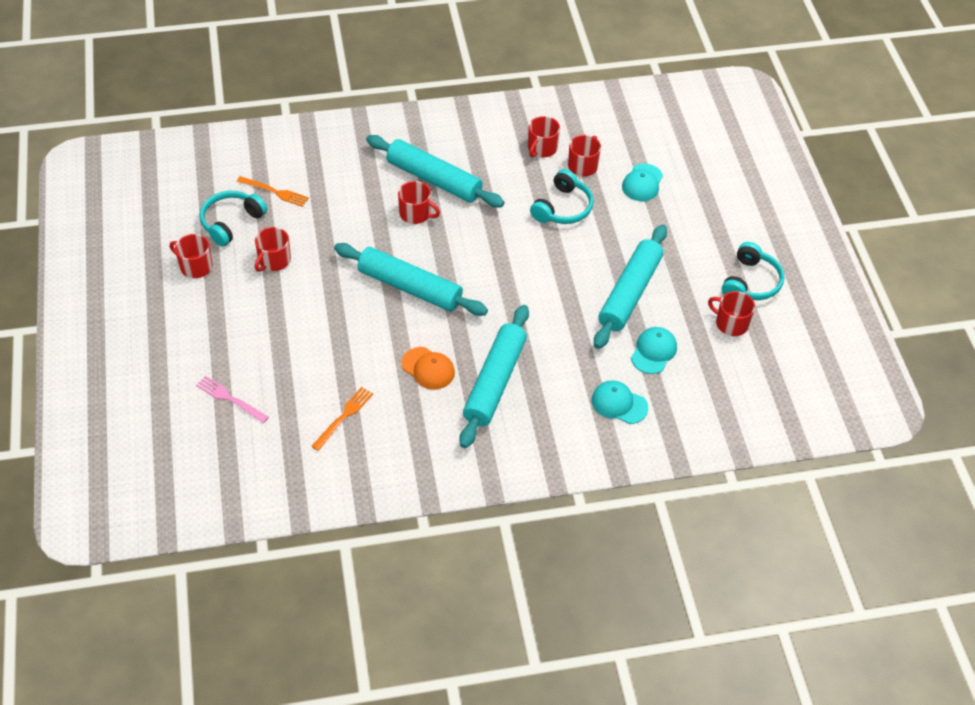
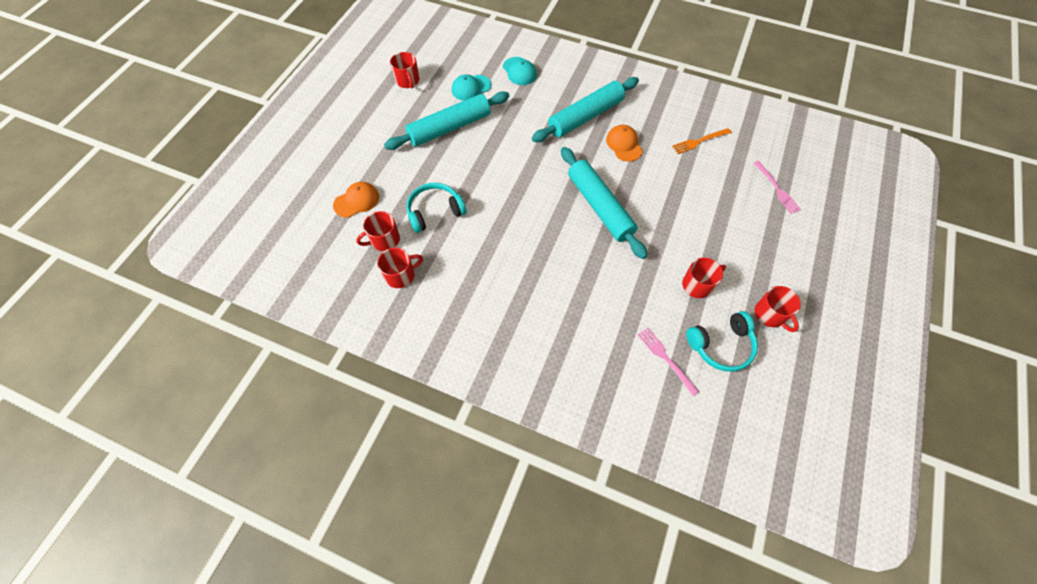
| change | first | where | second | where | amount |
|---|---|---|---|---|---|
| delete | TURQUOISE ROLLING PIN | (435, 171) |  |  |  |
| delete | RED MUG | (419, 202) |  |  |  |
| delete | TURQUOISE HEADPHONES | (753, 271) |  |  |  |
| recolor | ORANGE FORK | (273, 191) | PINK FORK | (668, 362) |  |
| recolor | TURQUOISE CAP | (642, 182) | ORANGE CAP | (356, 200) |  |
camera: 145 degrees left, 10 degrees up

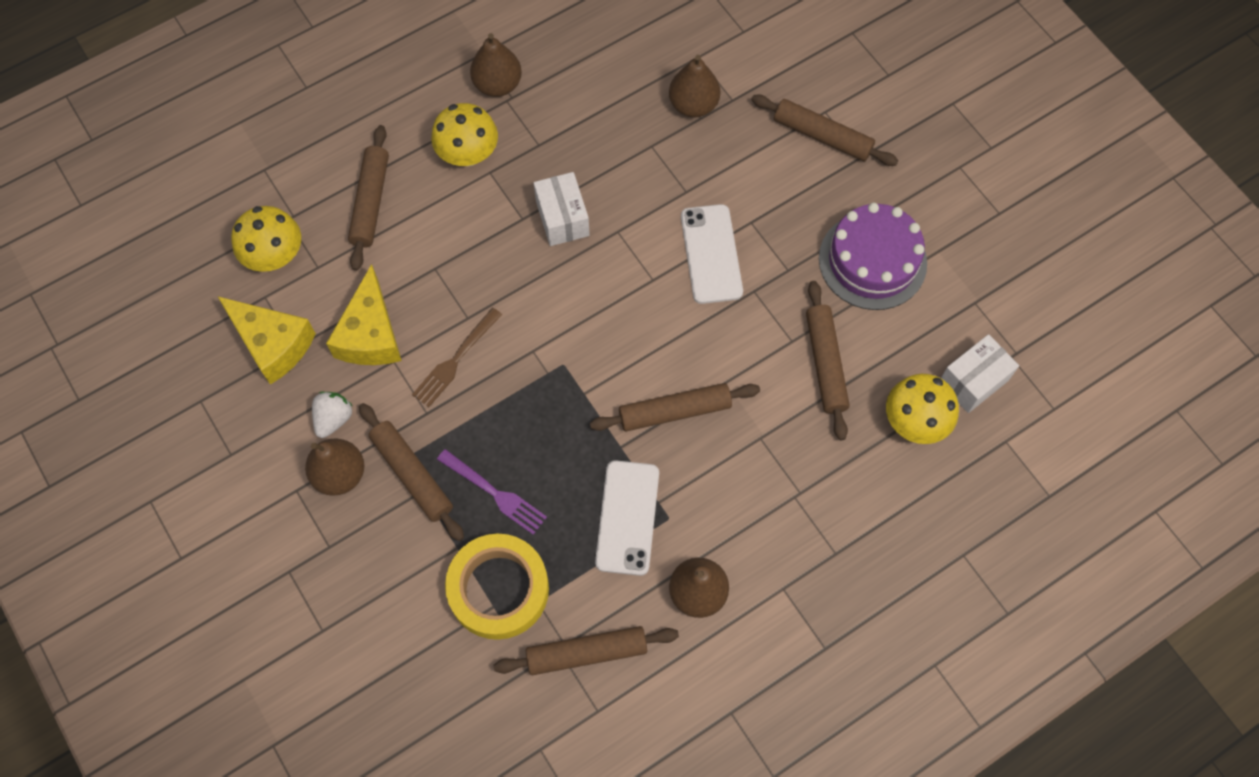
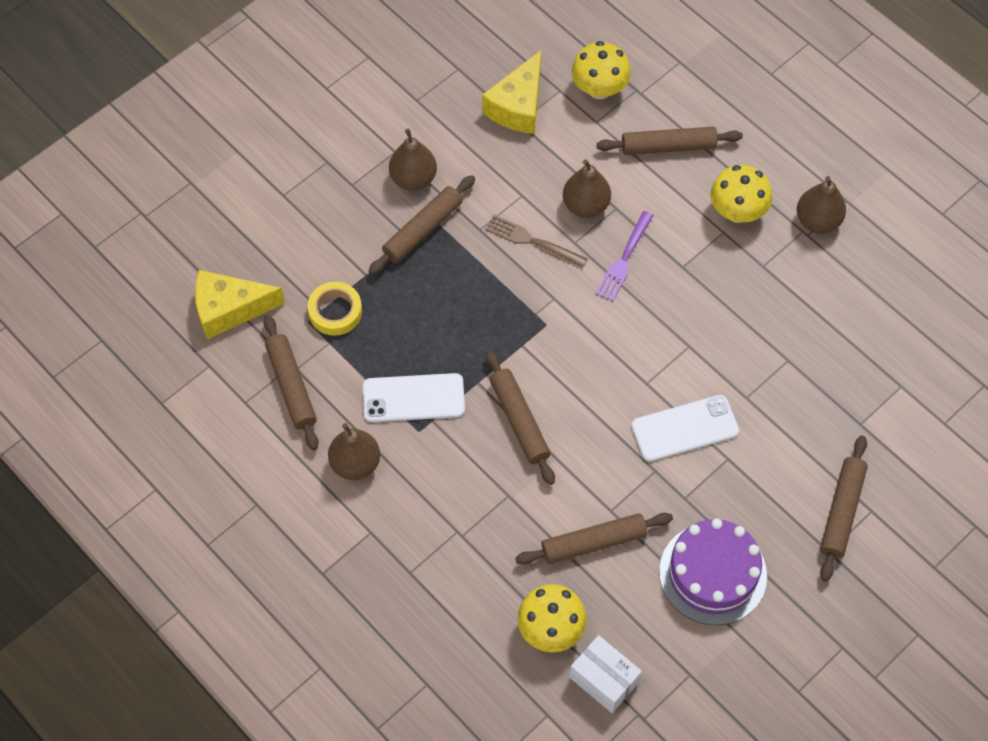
| change | first | where | second | where | amount |
|---|---|---|---|---|---|
| delete | WHITE STRAWBERRY | (332, 415) |  |  |  |
| delete | WHITE BOX | (562, 209) |  |  |  |
| move | YELLOW CHEESE | (364, 314) |  | (240, 305) |  |
| move | PURPLE FORK | (492, 492) |  | (625, 256) |  |
| move | BROWN PEAR | (694, 86) |  | (587, 188) |  |
| resize | YELLOW TAPE | (497, 587) |  | (335, 309) | x0.63 |
camera: 80 degrees right, 5 degrees down

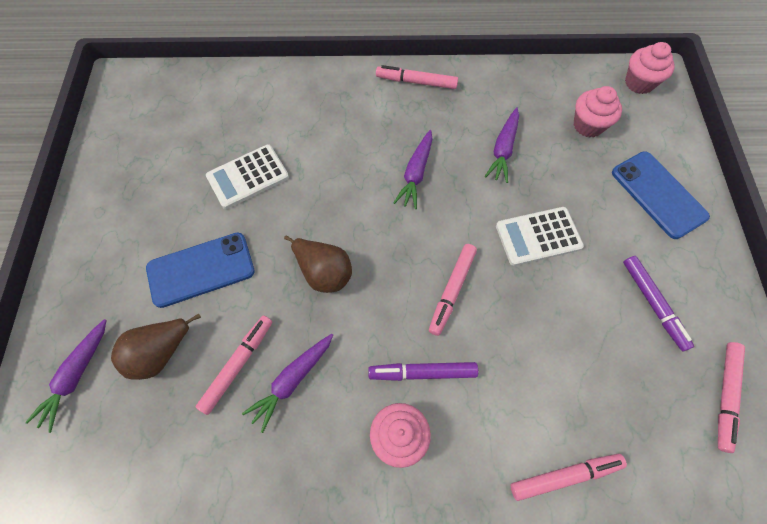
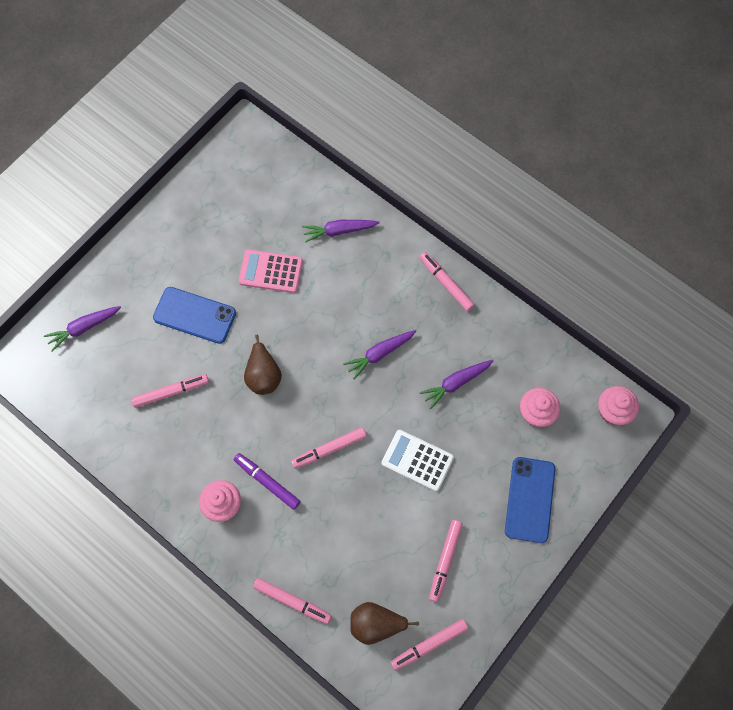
| change | first | where | second | where | amount |
|---|---|---|---|---|---|
| move | BROWN PEAR | (156, 347) |  | (384, 623) |  |
| move | PURPLE CARROT | (287, 383) |  | (341, 231) |  |
| recolor | WHITE CALCULATOR | (247, 176) | PINK CALCULATOR | (271, 271) |  |
| recolor | PURPLE MARKER | (658, 303) | PINK MARKER | (446, 561) |  |
camera: 40 degrees right, 5 degrees up

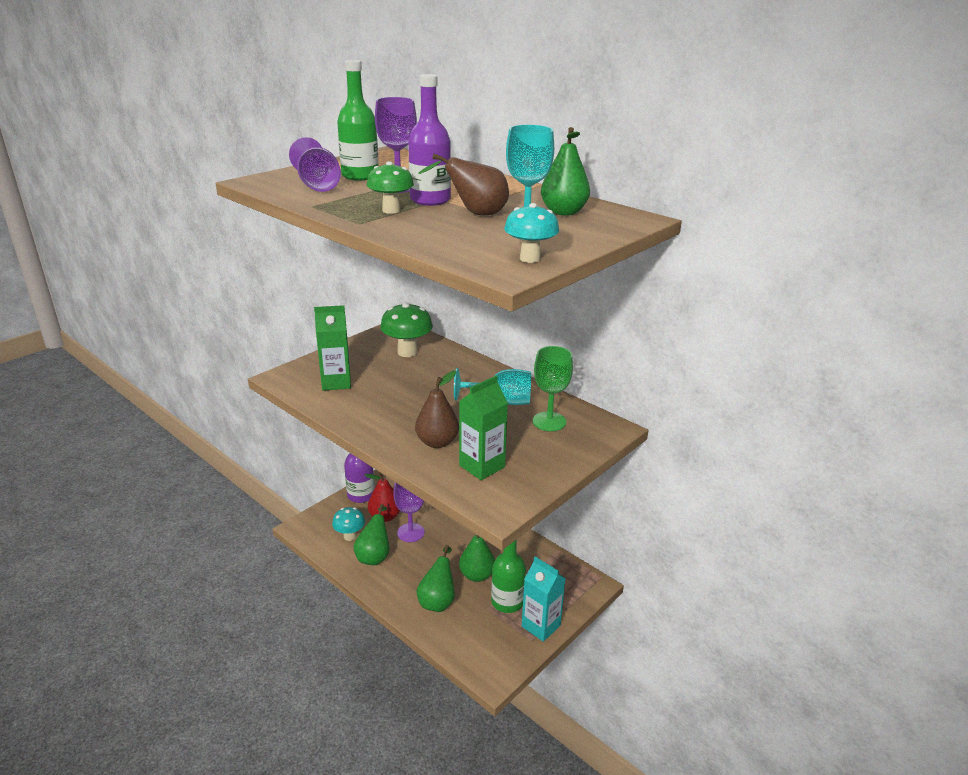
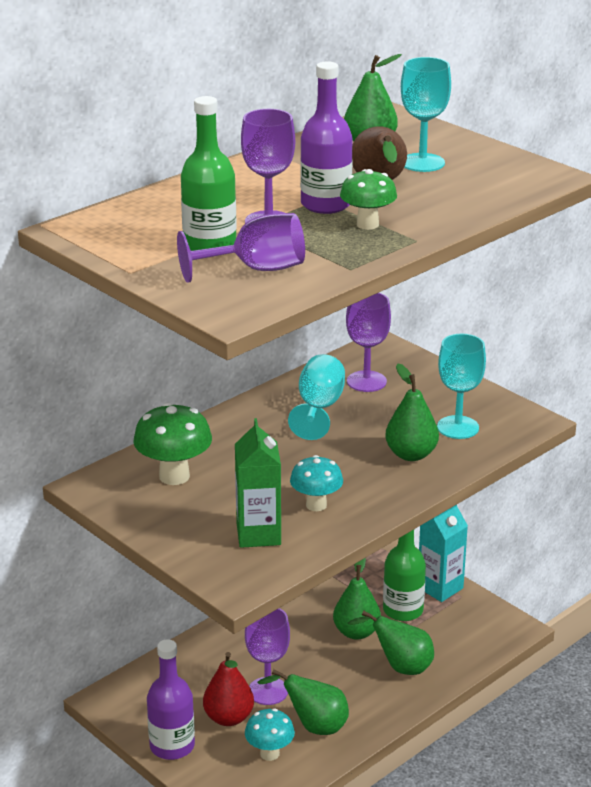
| change | first | where | second | where | amount |
|---|---|---|---|---|---|
| move | TURQUOISE MUSHROOM | (531, 233) |  | (316, 483) |  |
| replace | GREEN CARTON | (483, 428) | TURQUOISE GOBLET | (461, 386) |  |
| recolor | BROWN PEAR | (437, 409) | GREEN PEAR | (412, 412) |  |
| recolor | GREEN GOBLET | (553, 388) | PURPLE GOBLET | (368, 342) |  |
camera: 85 degrees left, 0 degrees up

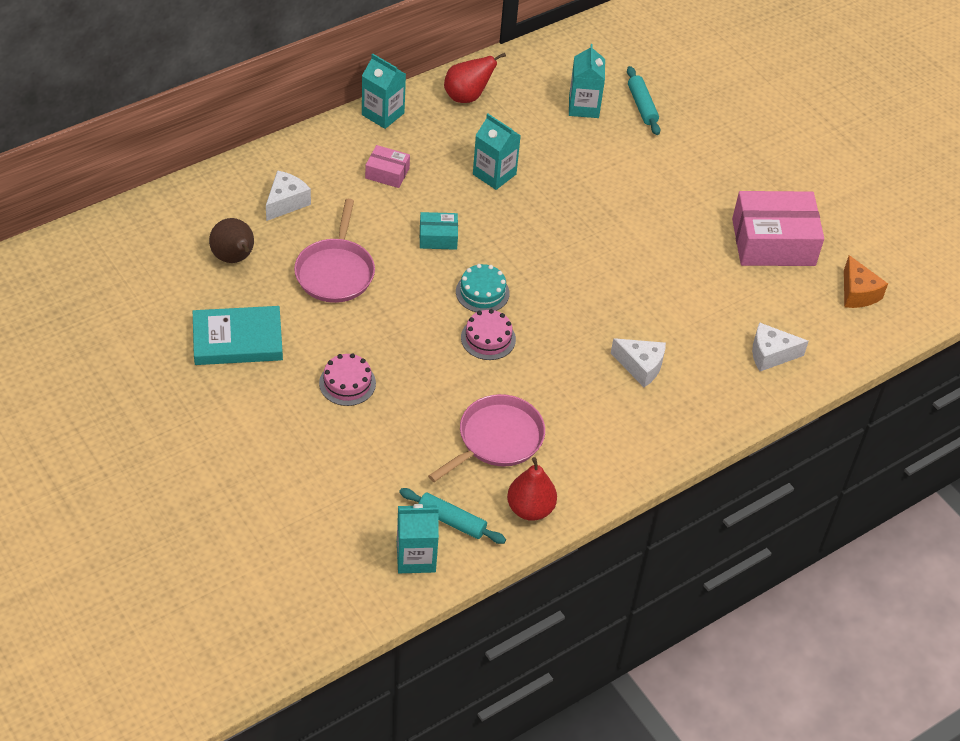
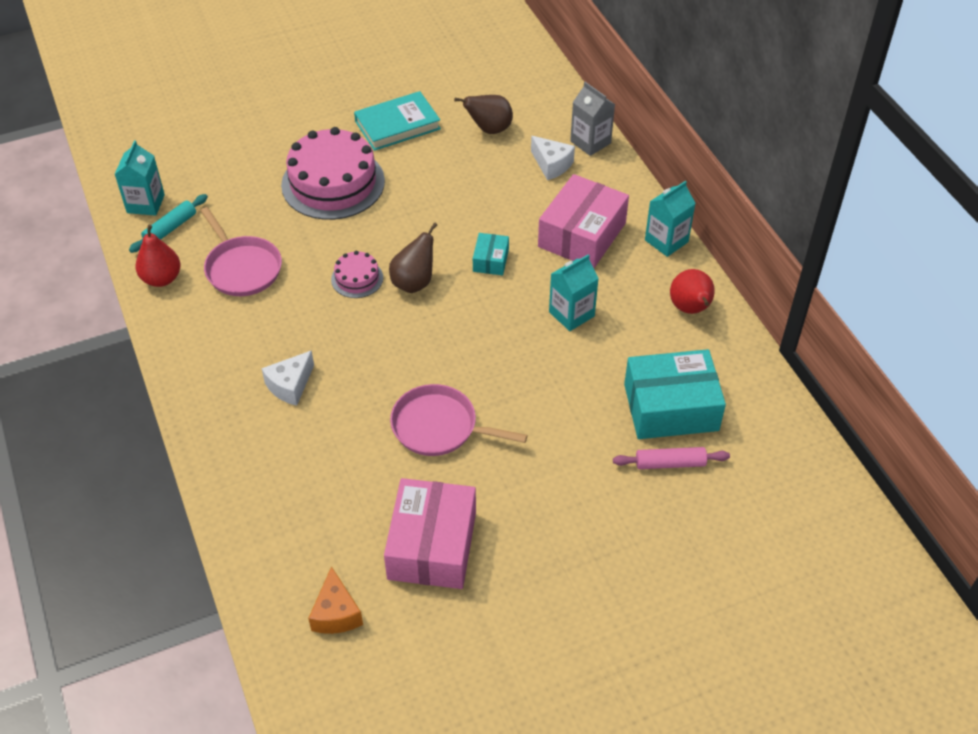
| change | first | where | second | where | amount |
|---|---|---|---|---|---|
| delete | WHITE CHEESE | (780, 346) |  |  |  |
| insert |  |  | GREY CARTON | (592, 119) |  |
| move | PINK PAN | (334, 251) |  | (459, 420) |  |
| replace | TURQUOISE CAKE | (483, 288) | BROWN PEAR | (413, 257) |  |
| replace | TURQUOISE CARTON | (587, 81) | TURQUOISE BOX | (675, 394) |  |
| recolor | TURQUOISE ROLLING PIN | (643, 100) | PINK ROLLING PIN | (671, 458) |  |
| rotate | TURQUOISE BOOK | (238, 335) |  | (397, 121) | 60 degrees clockwise |
| rotate | ORANGE CHEESE | (866, 281) |  | (335, 600) | 90 degrees counterclockwise |
| resize | PINK CAKE | (347, 379) |  | (333, 173) | x2.12 |
| resize | PINK BOX | (387, 166) |  | (583, 221) | x2.07 |
camera: 105 degrees right, 0 degrees up

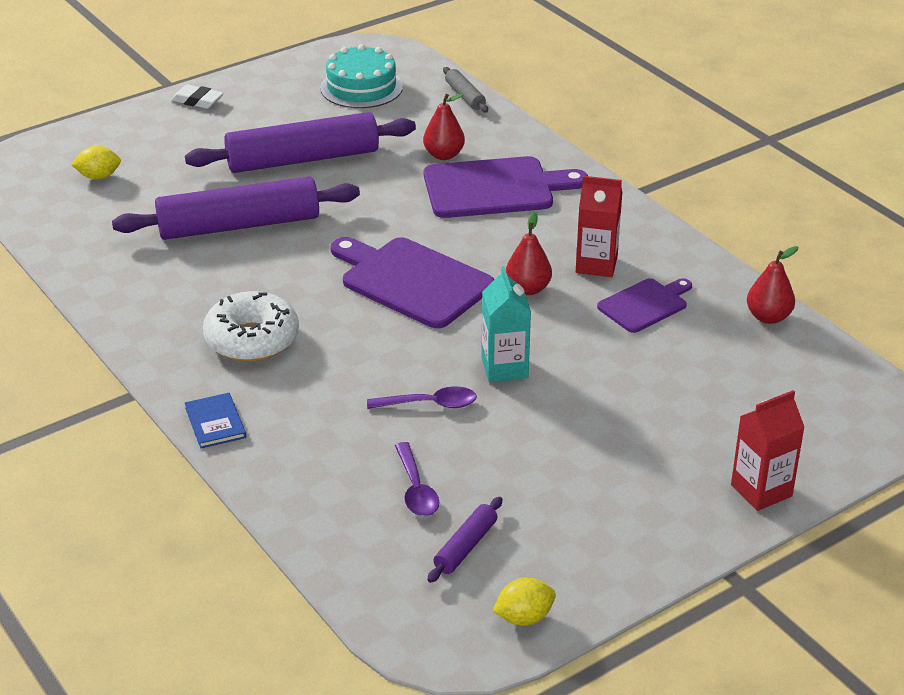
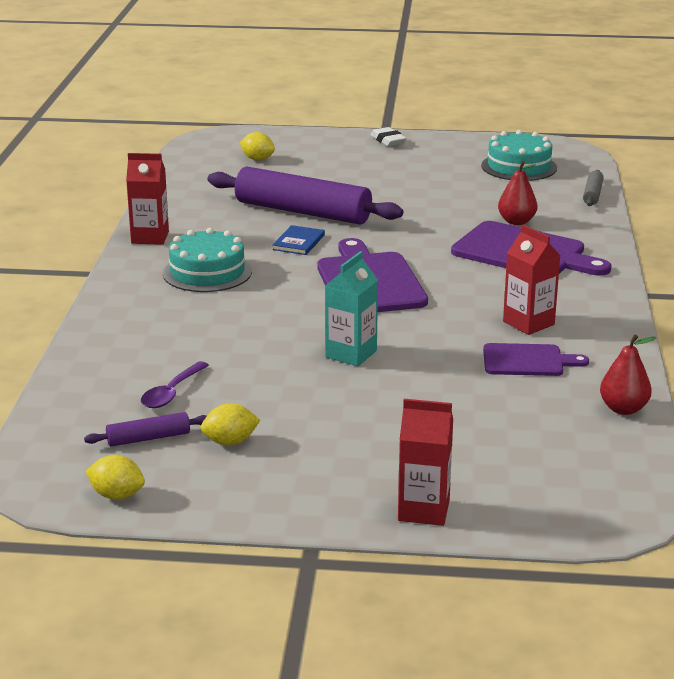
| change | first | where | second | where | amount |
|---|---|---|---|---|---|
| delete | PURPLE ROLLING PIN | (300, 142) |  |  |  |
| delete | PURPLE SPOON | (422, 397) |  |  |  |
| delete | RED PEAR | (529, 253) |  |  |  |
| insert |  |  | RED CARTON | (147, 199) |  |
| insert |  |  | YELLOW LEMON | (230, 424) |  |
| move | BLUE BOOK | (215, 420) |  | (298, 240) |  |
| replace | WHITE DONUT | (251, 326) | TURQUOISE CAKE | (207, 260) |  |
camera: 40 degrees right, 10 degrees down

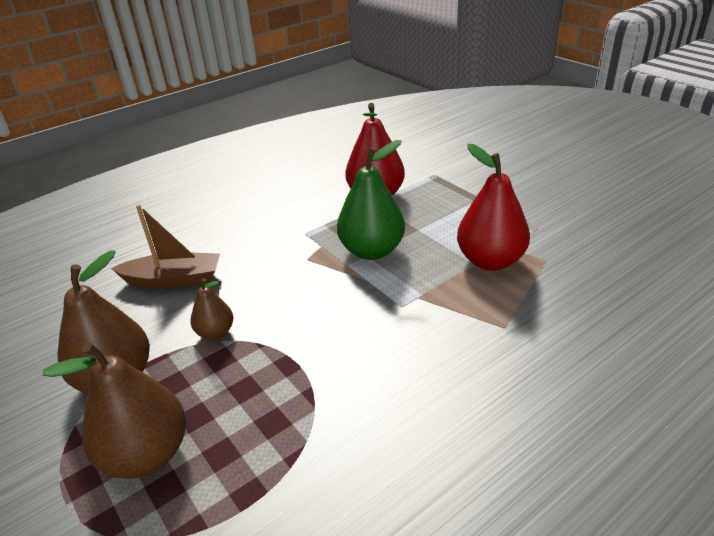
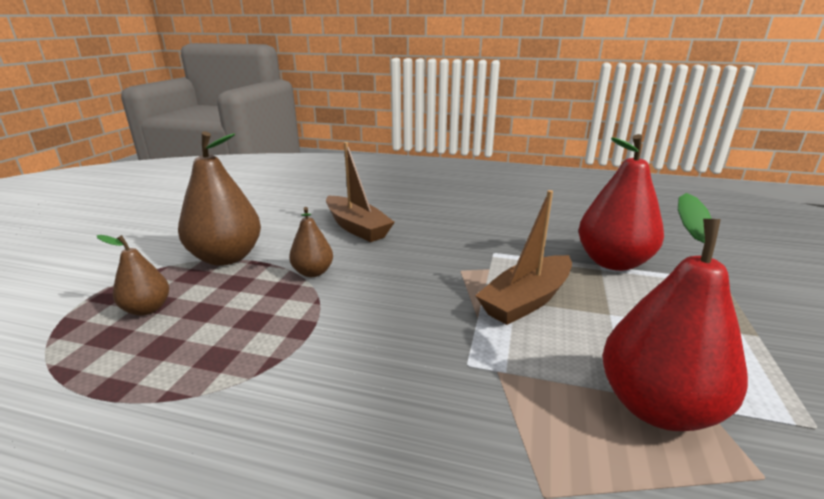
| change | first | where | second | where | amount |
|---|---|---|---|---|---|
| replace | GREEN PEAR | (371, 200) | BROWN BOAT | (523, 257) |  |
| resize | BROWN PEAR | (114, 410) |  | (133, 275) | x0.54 |
camera: 50 degrees right, 10 degrees down

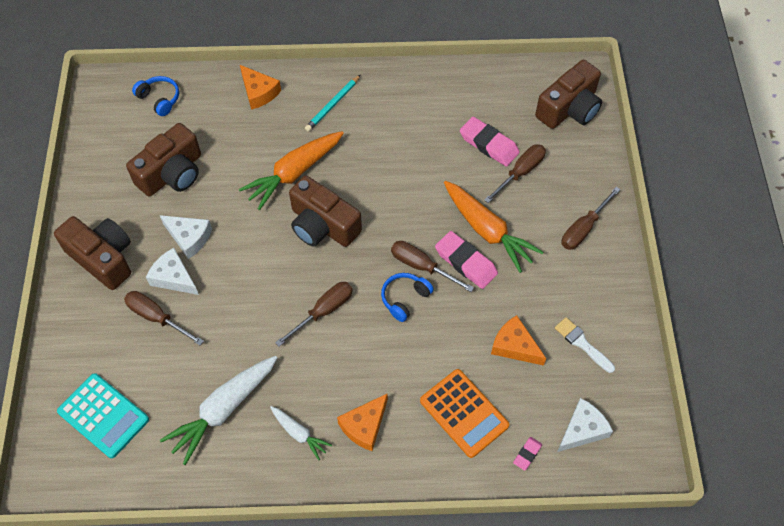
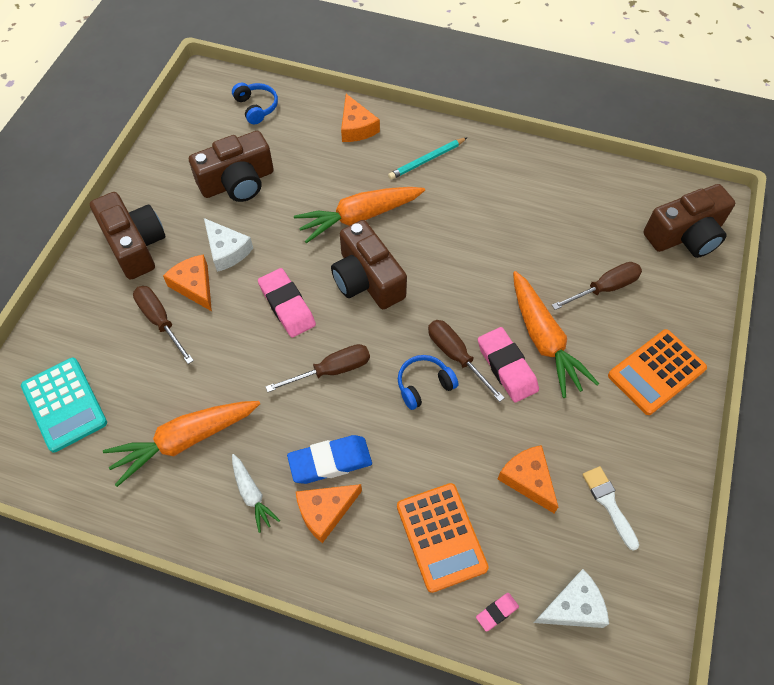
| change | first | where | second | where | amount |
|---|---|---|---|---|---|
| insert |  |  | BLUE ERASER | (329, 459) |  |
| move | PINK ERASER | (490, 142) |  | (287, 302) |  |
| replace | BROWN SCREWDRIVER | (591, 218) | ORANGE CALCULATOR | (657, 372) |  |
| recolor | WHITE CHEESE | (172, 271) | ORANGE CHEESE | (187, 282) |  |
| recolor | WHITE CARROT | (218, 410) | ORANGE CARROT | (181, 444) |  |
camera: 20 degrees right, 0 degrees up

